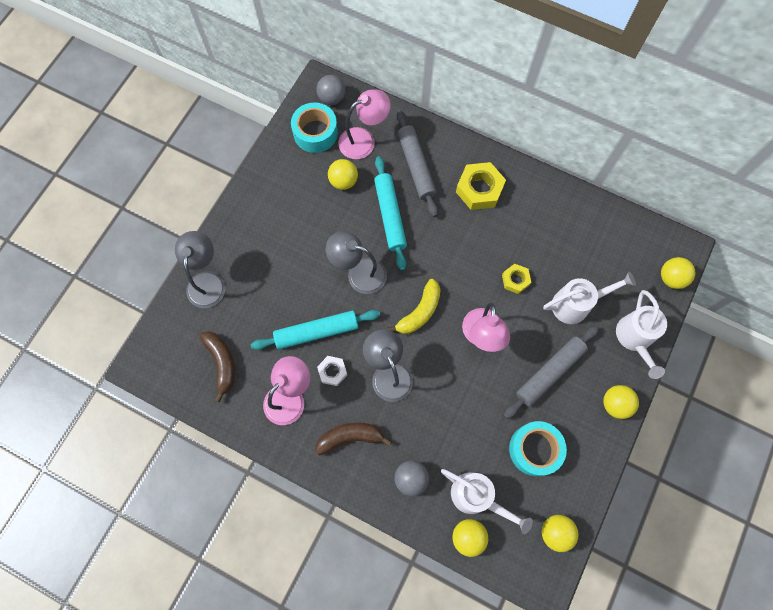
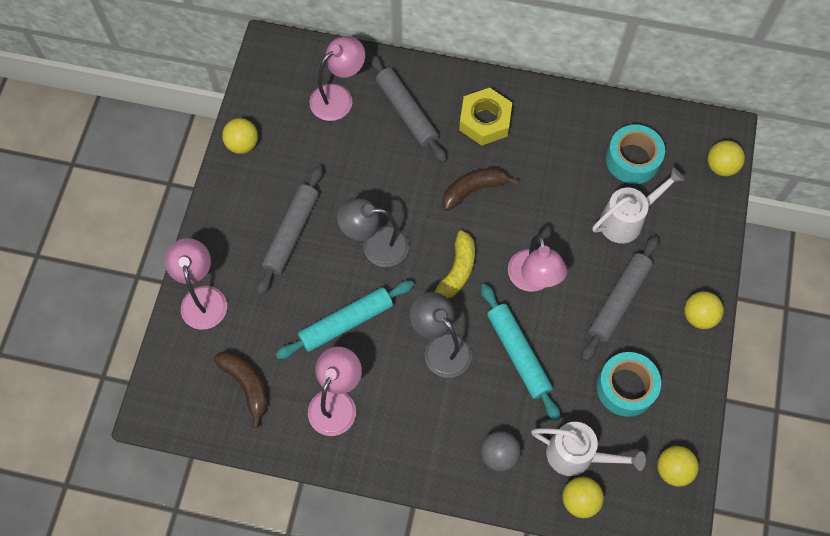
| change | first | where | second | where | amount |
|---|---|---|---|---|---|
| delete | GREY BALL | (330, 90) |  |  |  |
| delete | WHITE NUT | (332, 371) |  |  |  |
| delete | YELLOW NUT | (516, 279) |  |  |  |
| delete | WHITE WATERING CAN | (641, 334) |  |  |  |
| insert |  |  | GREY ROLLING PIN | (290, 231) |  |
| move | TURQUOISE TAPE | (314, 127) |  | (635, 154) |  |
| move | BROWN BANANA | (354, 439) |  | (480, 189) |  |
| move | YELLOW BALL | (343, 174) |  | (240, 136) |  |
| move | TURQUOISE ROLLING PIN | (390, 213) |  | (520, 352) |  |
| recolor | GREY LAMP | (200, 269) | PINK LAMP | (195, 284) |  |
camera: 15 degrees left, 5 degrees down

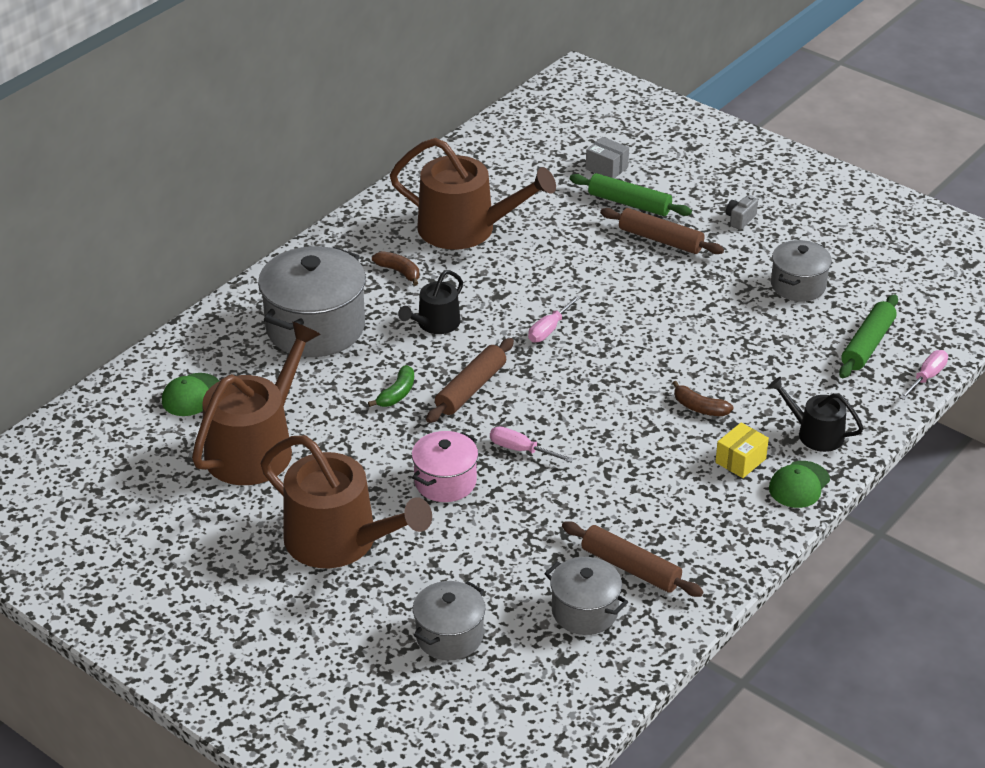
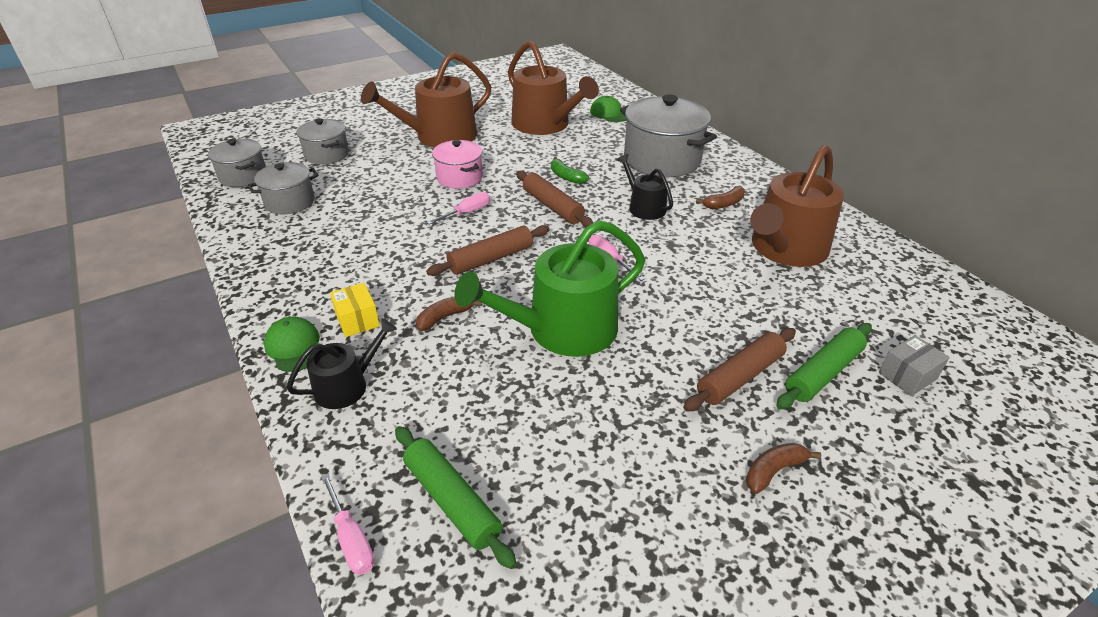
| change | first | where | second | where | amount |
|---|---|---|---|---|---|
| insert |  |  | GREEN WATERING CAN | (550, 288) |  |
| move | BROWN ROLLING PIN | (633, 559) |  | (488, 250) |  |
| move | GREY POT | (801, 271) |  | (237, 163) |  |
| replace | GREY CAMERA | (742, 212) | BROWN BANANA | (783, 468) |  |
camera: 110 degrees right, 0 degrees up

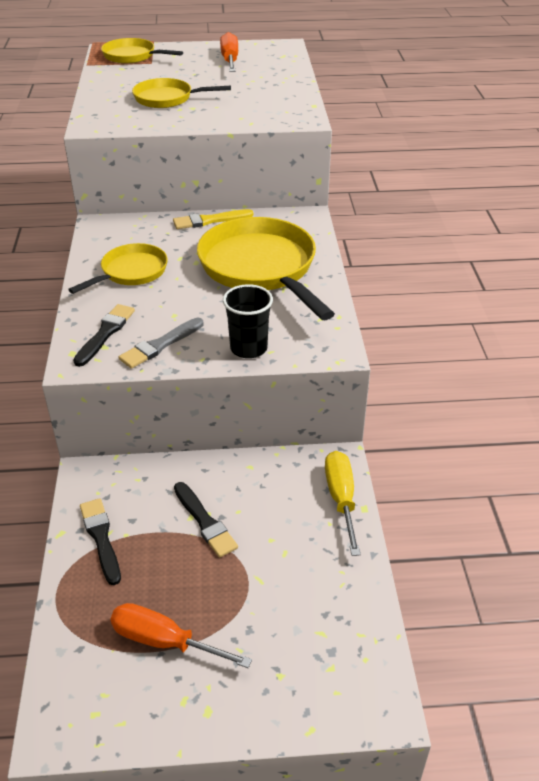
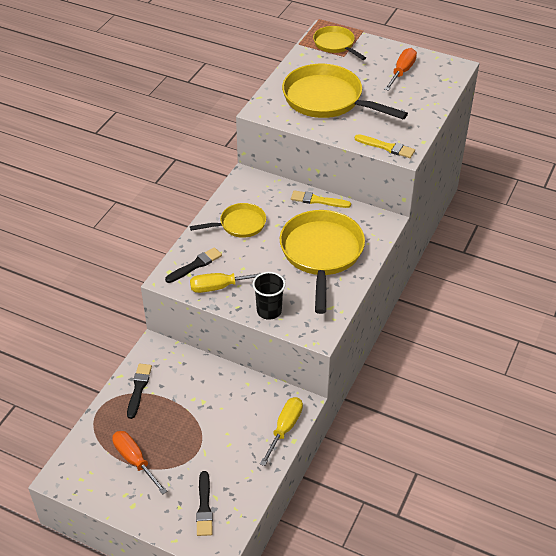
| change | first | where | second | where | amount |
|---|---|---|---|---|---|
| insert |  |  | YELLOW BRUSH | (385, 146) |  |
| move | BLACK BRUSH | (206, 520) |  | (204, 503) |  |
| replace | GREY BRUSH | (161, 343) | YELLOW SCREWDRIVER | (225, 283) |  |
| resize | YELLOW PAN | (181, 93) |  | (345, 91) | x1.80 |
camera: 30 degrees right, 5 degrees up

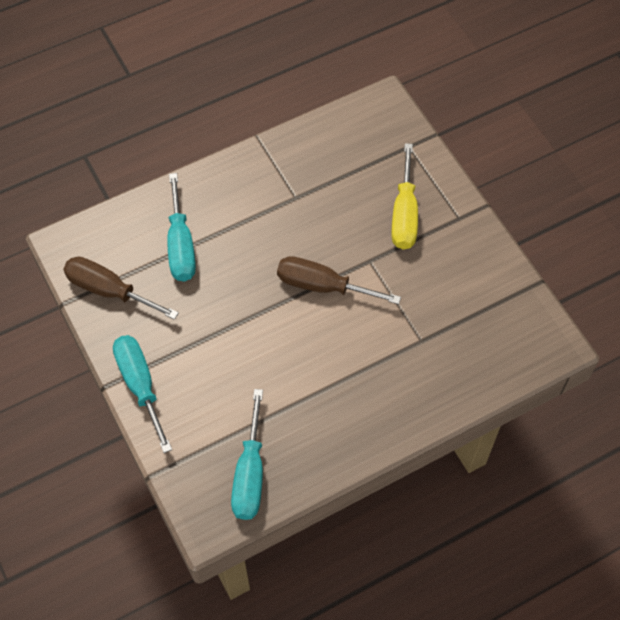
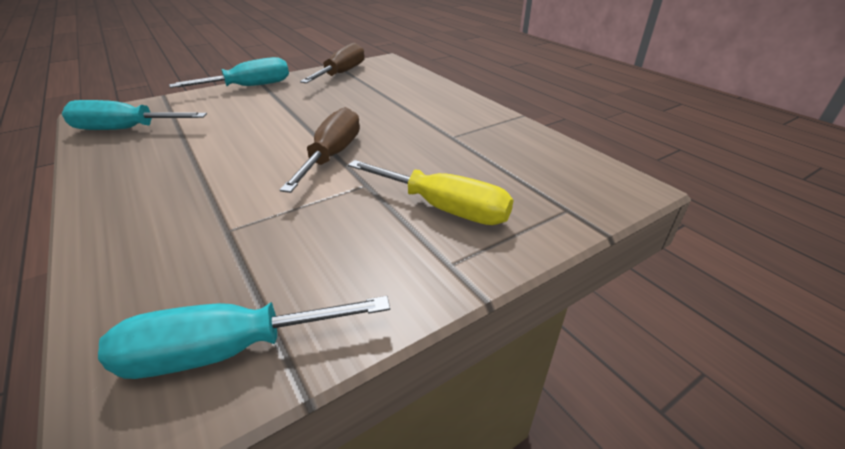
| change | first | where | second | where | amount |
|---|---|---|---|---|---|
| move | TURQUOISE SCREWDRIVER | (181, 227) |  | (244, 337) |  |
| rotate | YELLOW SCREWDRIVER | (405, 196) |  | (430, 192) | 150 degrees counterclockwise |
camera: 85 degrees right, 25 degrees down

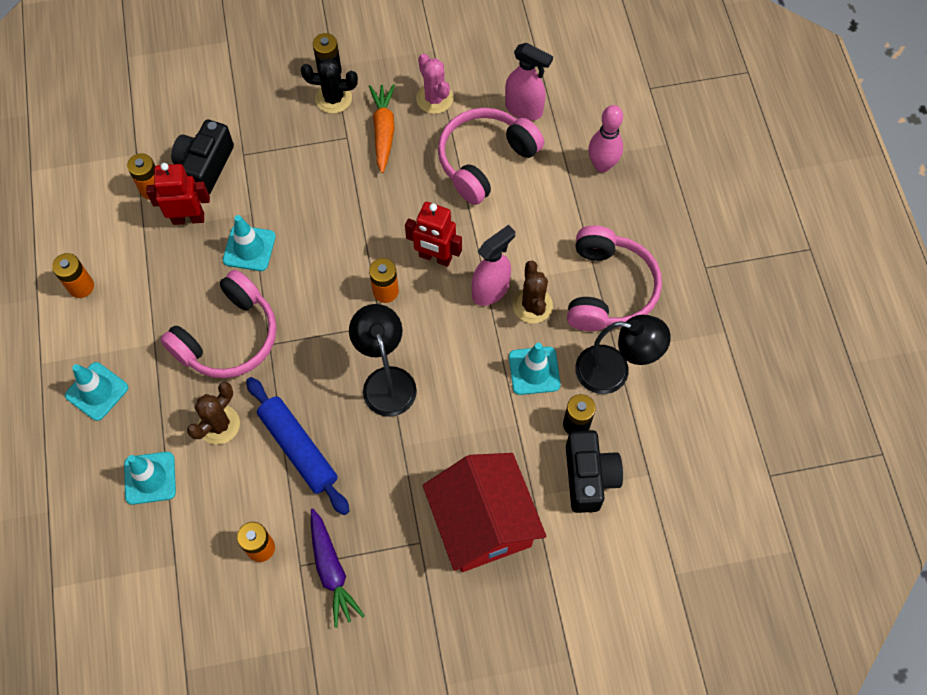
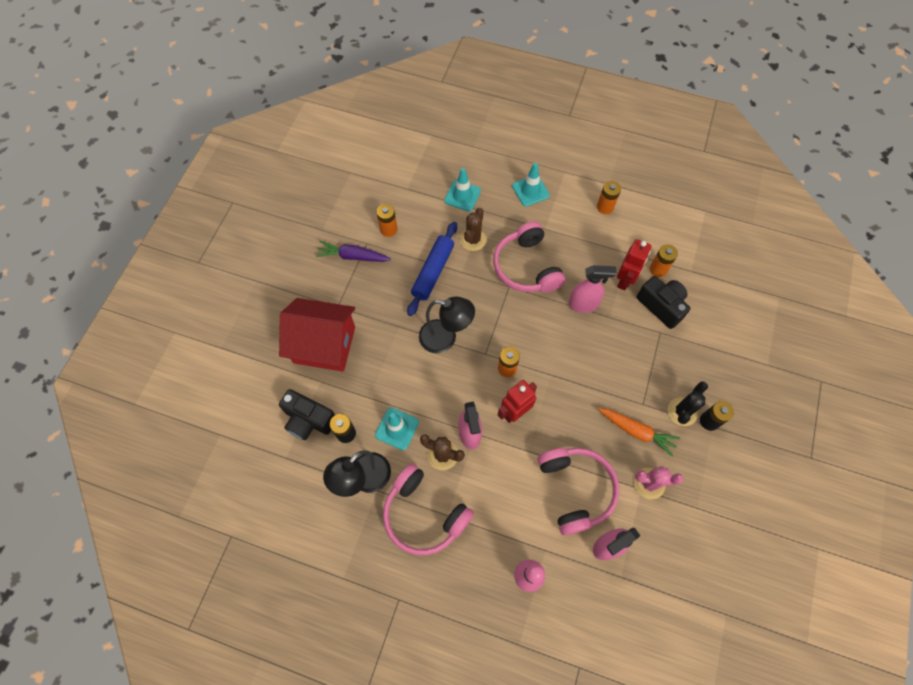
| change | first | where | second | where | amount |
|---|---|---|---|---|---|
| replace | TURQUOISE TRAFFIC CONE | (249, 243) | PINK SPRAY BOTTLE | (592, 289) |  |
| rotate | BROWN CACTUS | (213, 413) |  | (473, 229) | 45 degrees clockwise |
| rotate | BLUE ROLLING PIN | (298, 446) |  | (432, 269) | 60 degrees counterclockwise |
camera: 120 degrees right, 0 degrees up

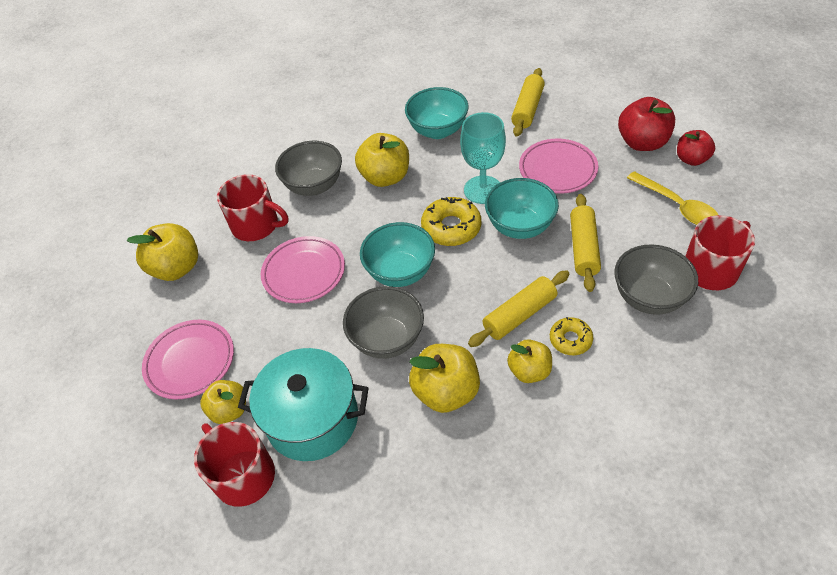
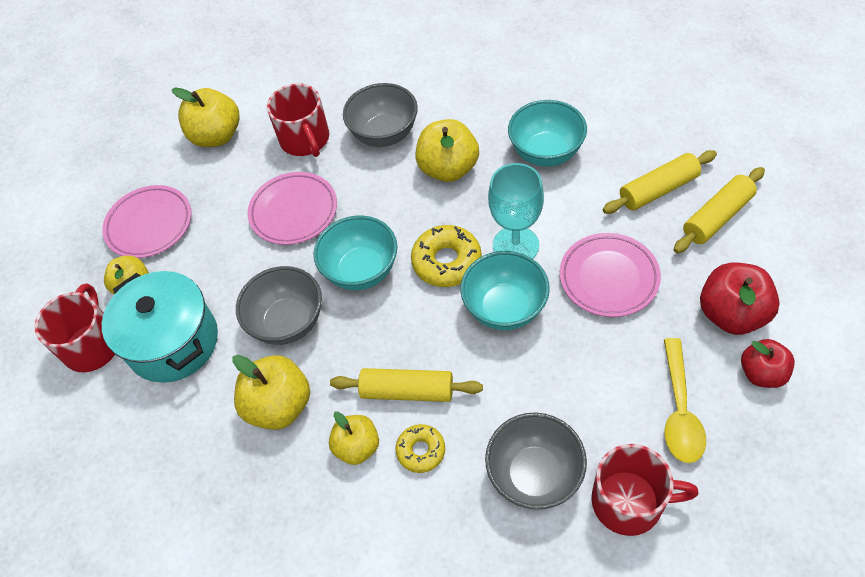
| change | first | where | second | where | amount |
|---|---|---|---|---|---|
| move | YELLOW ROLLING PIN | (585, 243) |  | (719, 210) |  |
camera: 45 degrees right, 5 degrees up

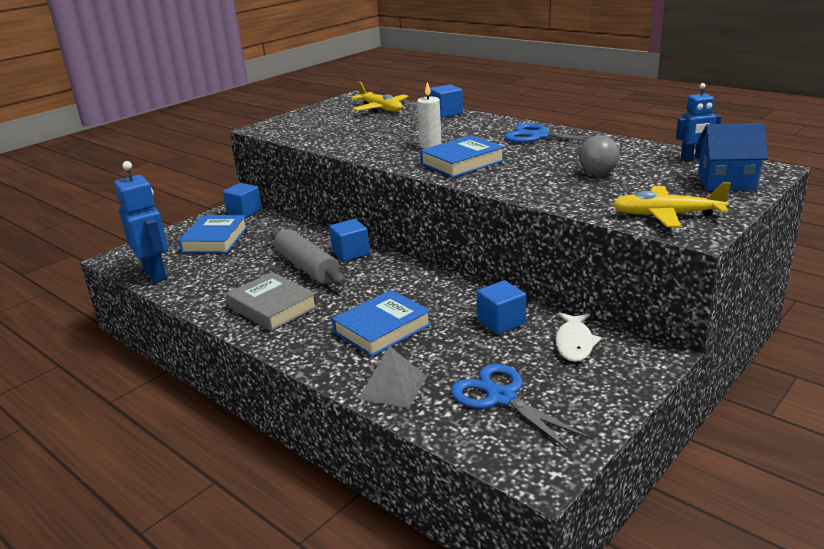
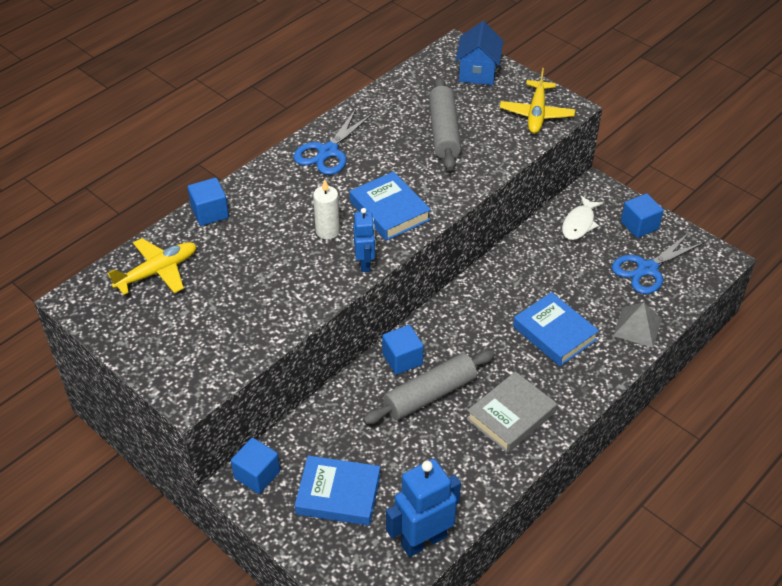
| change | first | where | second | where | amount |
|---|---|---|---|---|---|
| move | BLUE CUBE | (501, 307) |  | (642, 215) |  |
| move | BLUE ROBOT | (698, 122) |  | (364, 240) |  |
| replace | GREY BALL | (599, 155) | GREY ROLLING PIN | (445, 124) |  |
| rotate | WHITE FISH | (578, 337) |  | (582, 217) | 105 degrees clockwise |
camera: 90 degrees left, 20 degrees up

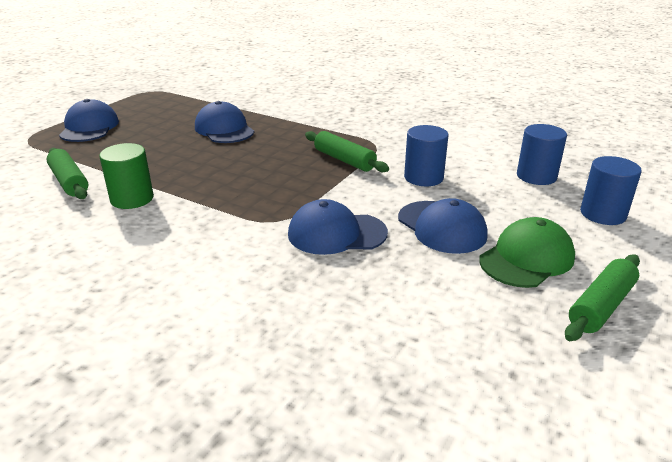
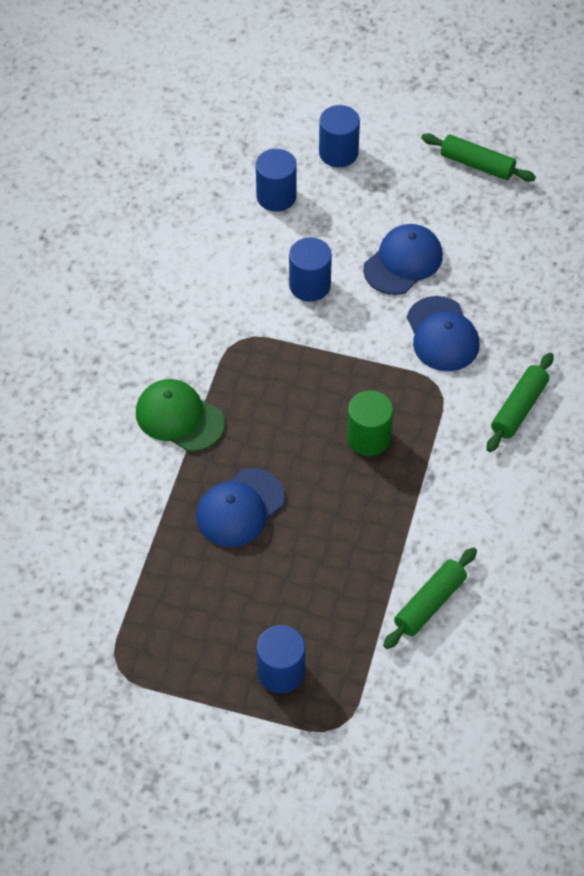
| change | first | where | second | where | amount |
|---|---|---|---|---|---|
| move | GREEN CYLINDER | (126, 176) |  | (370, 423) |  |
| move | GREEN ROLLING PIN | (347, 151) |  | (520, 402) |  |
| move | GREEN CAP | (527, 252) |  | (180, 415) |  |
| replace | BLUE CAP | (89, 120) | BLUE CYLINDER | (280, 659) |  |
camera: 105 degrees left, 25 degrees up

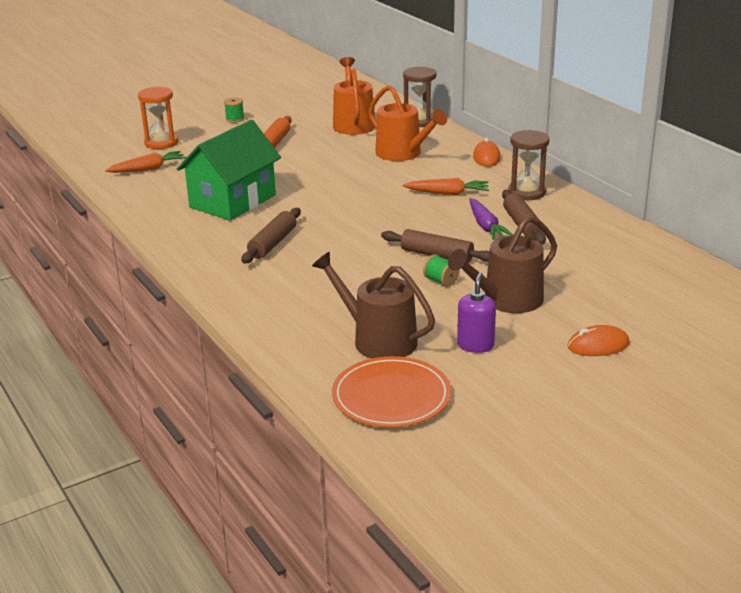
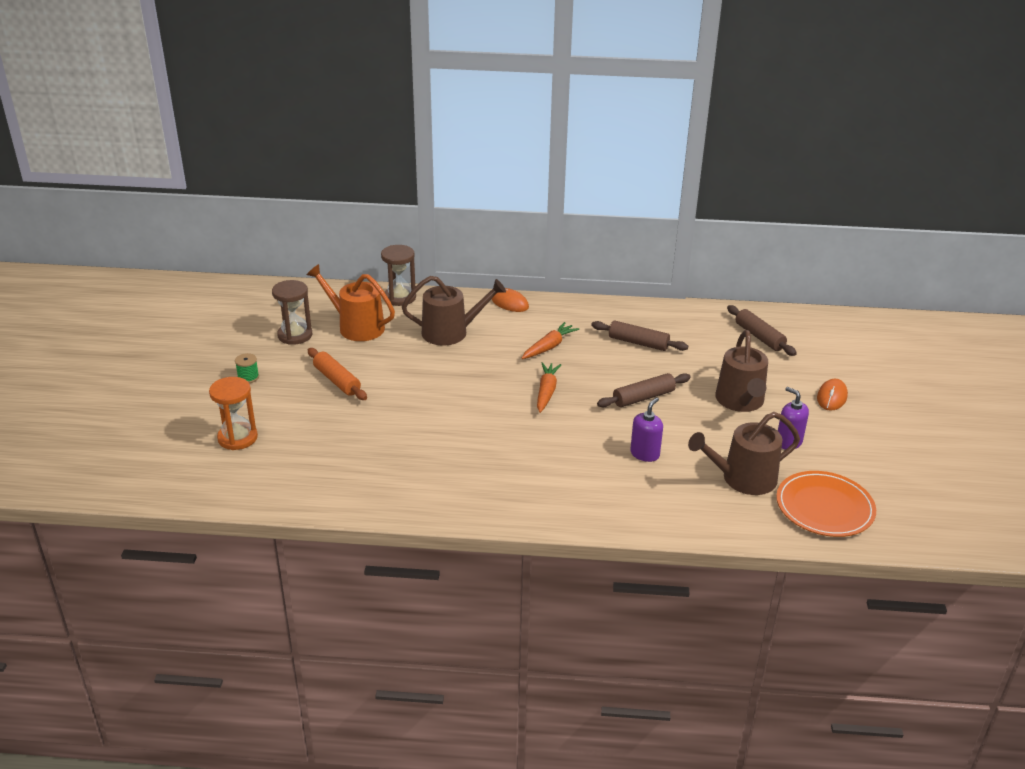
| change | first | where | second | where | amount |
|---|---|---|---|---|---|
| delete | GREEN HOUSE | (229, 170) |  |  |  |
| delete | GREEN SPOOL | (441, 270) |  |  |  |
| delete | PURPLE CARROT | (491, 219) |  |  |  |
| insert |  |  | PURPLE SOAP DISPENSER | (646, 429) |  |
| move | ORANGE CARROT | (146, 162) |  | (549, 387) |  |
| move | BROWN ROLLING PIN | (271, 235) |  | (762, 330) |  |
| move | BROWN HOURGLASS | (528, 165) |  | (292, 312) |  |
| recolor | ORANGE WATERING CAN | (408, 123) | BROWN WATERING CAN | (454, 310) |  |
camera: 55 degrees left, 5 degrees up

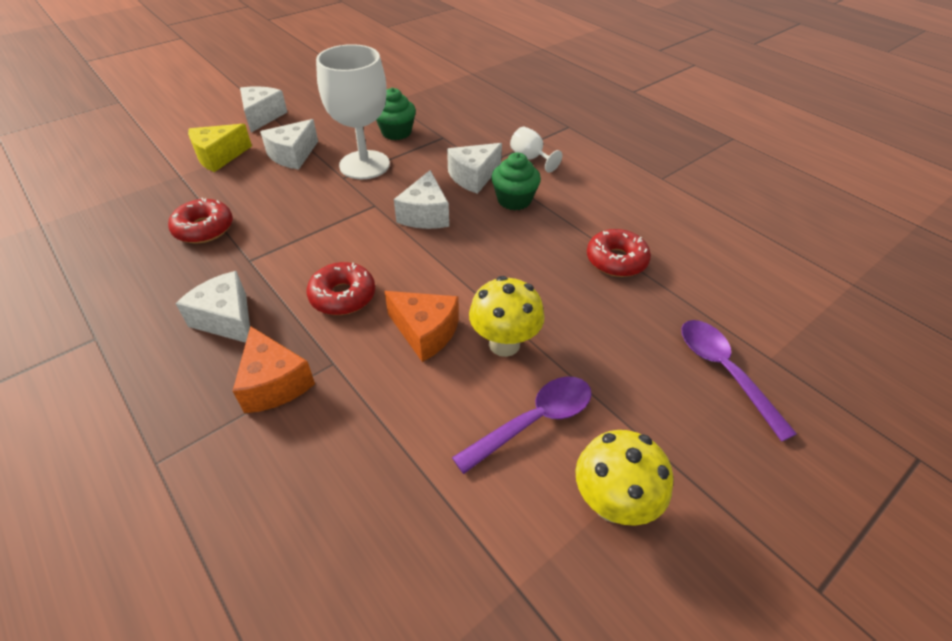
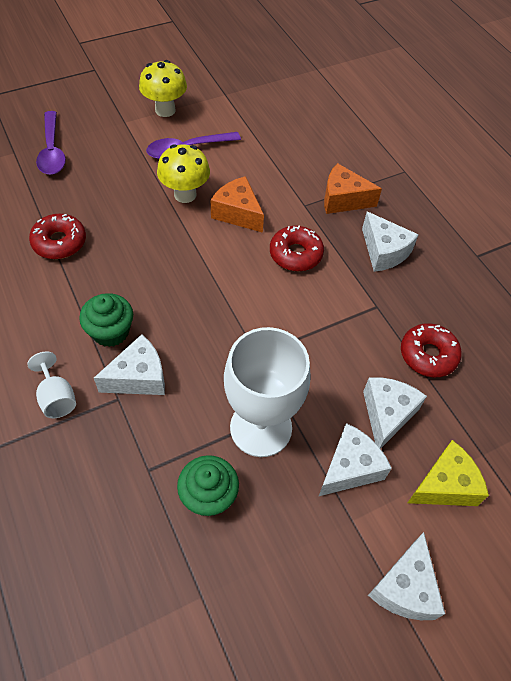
| change | first | where | second | where | amount |
|---|---|---|---|---|---|
| move | WHITE CHEESE | (421, 199) |  | (395, 413) |  |
| rotate | ORANGE CHEESE | (274, 369) |  | (353, 188) | 60 degrees counterclockwise |
camera: 170 degrees left, 10 degrees up

